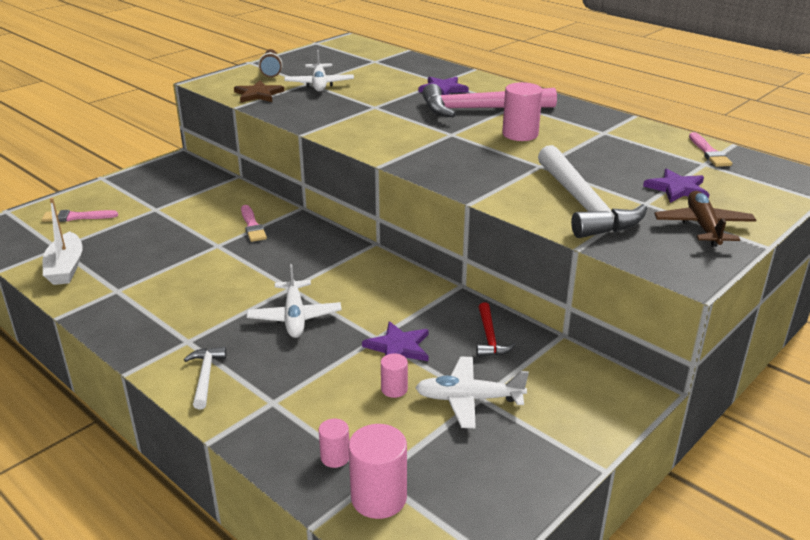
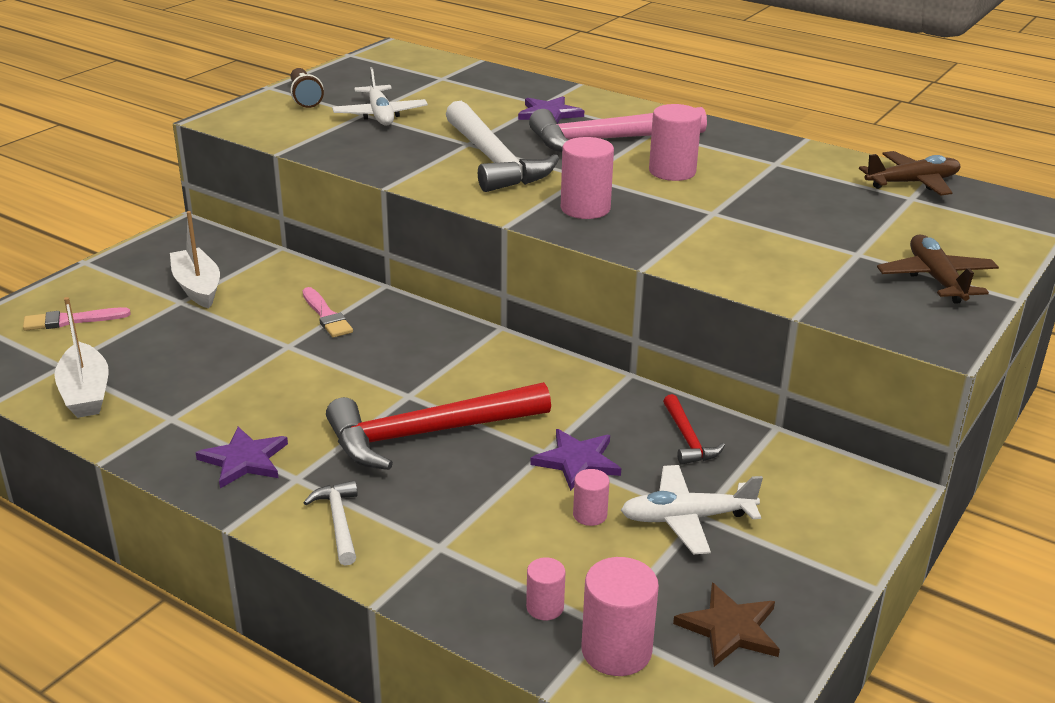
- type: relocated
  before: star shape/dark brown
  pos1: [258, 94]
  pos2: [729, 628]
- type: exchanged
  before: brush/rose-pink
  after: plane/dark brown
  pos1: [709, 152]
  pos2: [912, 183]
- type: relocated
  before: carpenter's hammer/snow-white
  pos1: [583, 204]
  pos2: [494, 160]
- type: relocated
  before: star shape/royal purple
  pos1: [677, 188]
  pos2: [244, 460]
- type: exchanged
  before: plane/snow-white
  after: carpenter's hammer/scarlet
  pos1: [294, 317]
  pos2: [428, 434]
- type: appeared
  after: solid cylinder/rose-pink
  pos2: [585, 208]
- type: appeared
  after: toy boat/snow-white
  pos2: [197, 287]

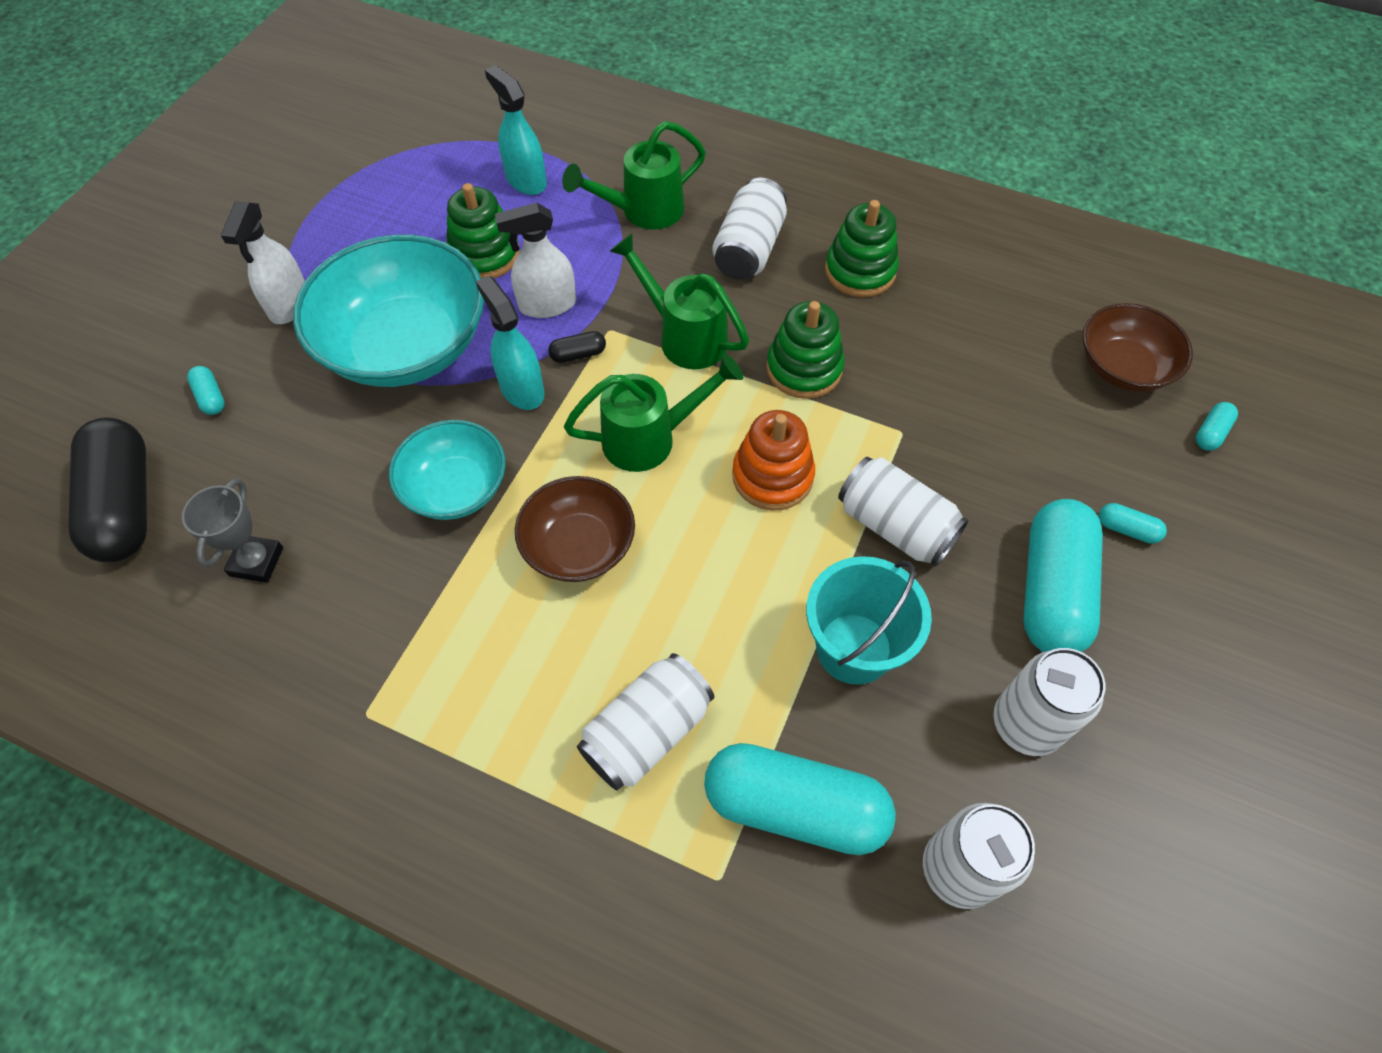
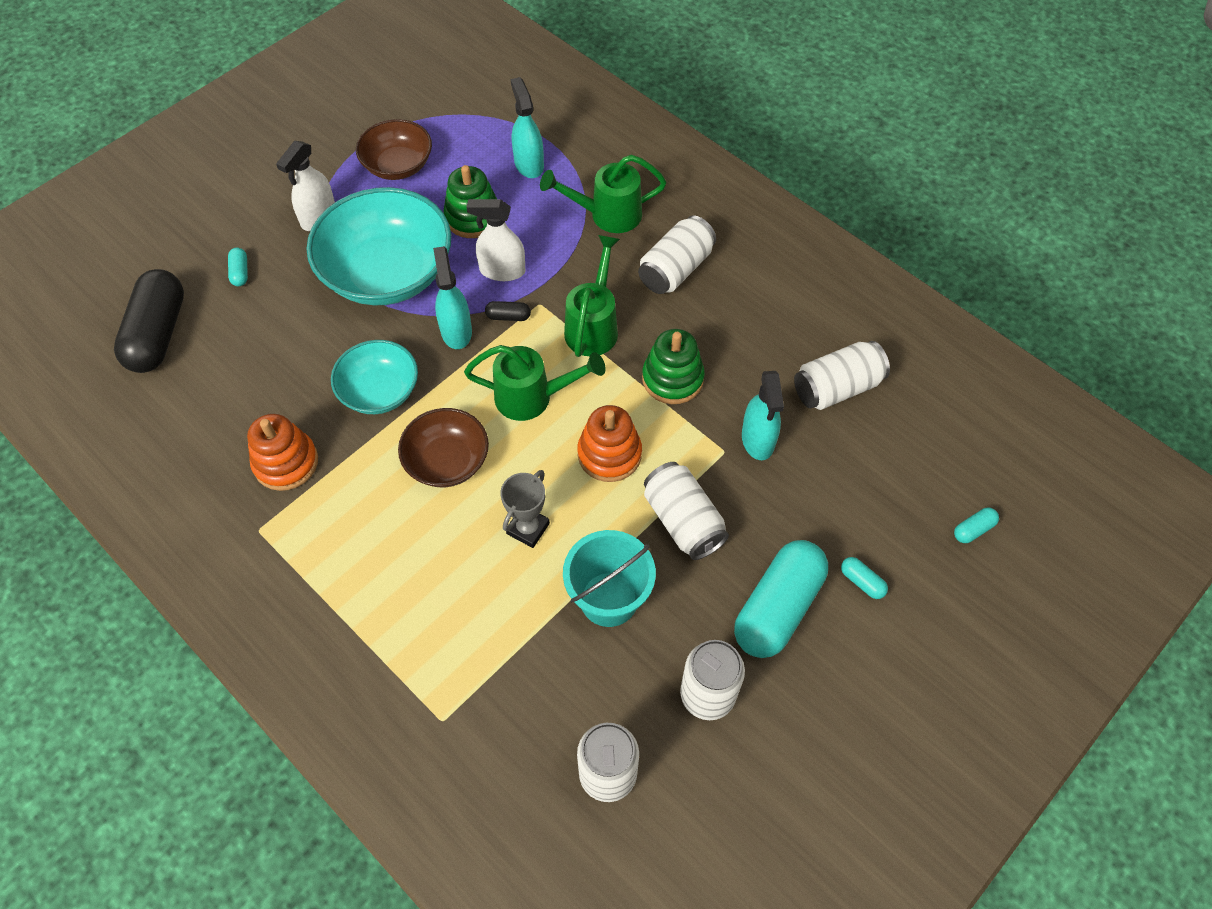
- type: missing
  before: stacking rings/green
  pos1: [860, 271]
- type: spun
  before: watering can/green
  pos1: [684, 336]
  pos2: [593, 326]
  turn: 45
- type: relocated
  before: bowl/dark brown
  pos1: [1122, 367]
  pos2: [398, 165]
- type: relocated
  before: prize cup/grey
  pos1: [256, 561]
  pos2: [528, 528]
- type: relocated
  before: soda can/snow-white
  pos1: [647, 732]
  pos2: [836, 388]
- type: missing
  before: pill shape/aqua
  pos1: [794, 807]
- type: appeared
  after: spray bottle/aqua
  pos2: [758, 440]
- type: appeared
  after: stacking rings/bright orange
  pos2: [286, 462]

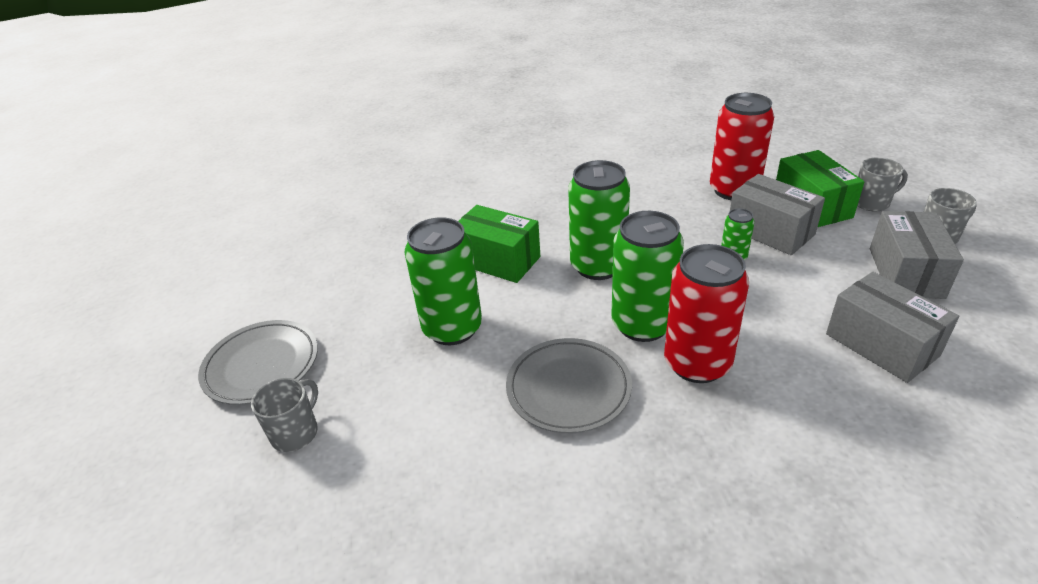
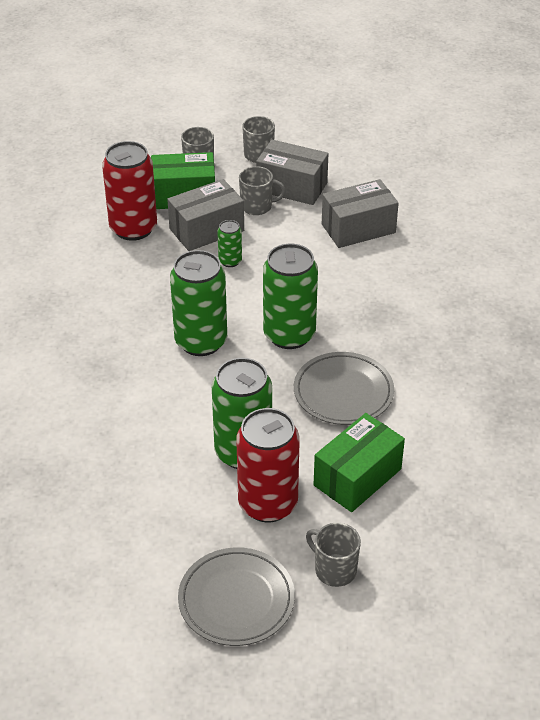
- type: relocated
  before: parcel/green
  pos1: [498, 260]
  pos2: [357, 477]
- type: relocated
  before: soda can/scarlet
  pos1: [697, 363]
  pos2: [268, 504]
- type: appeared
  after: tea mug/grey
  pos2: [257, 206]

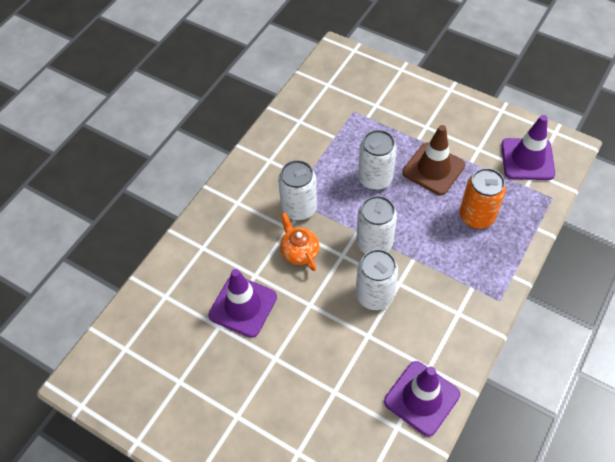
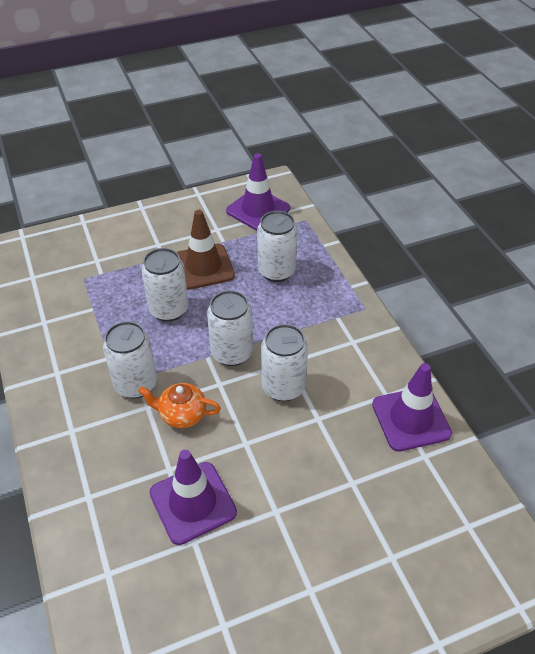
- type: colour
  before: soda can/bright orange
  after: soda can/snow-white
  pos1: [476, 216]
  pos2: [276, 271]

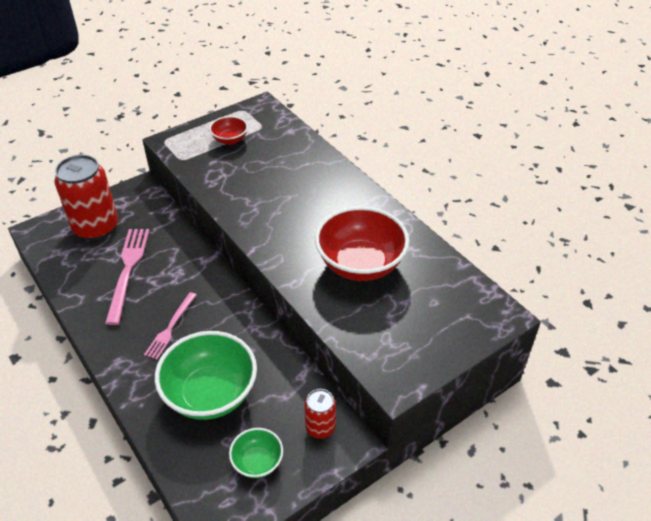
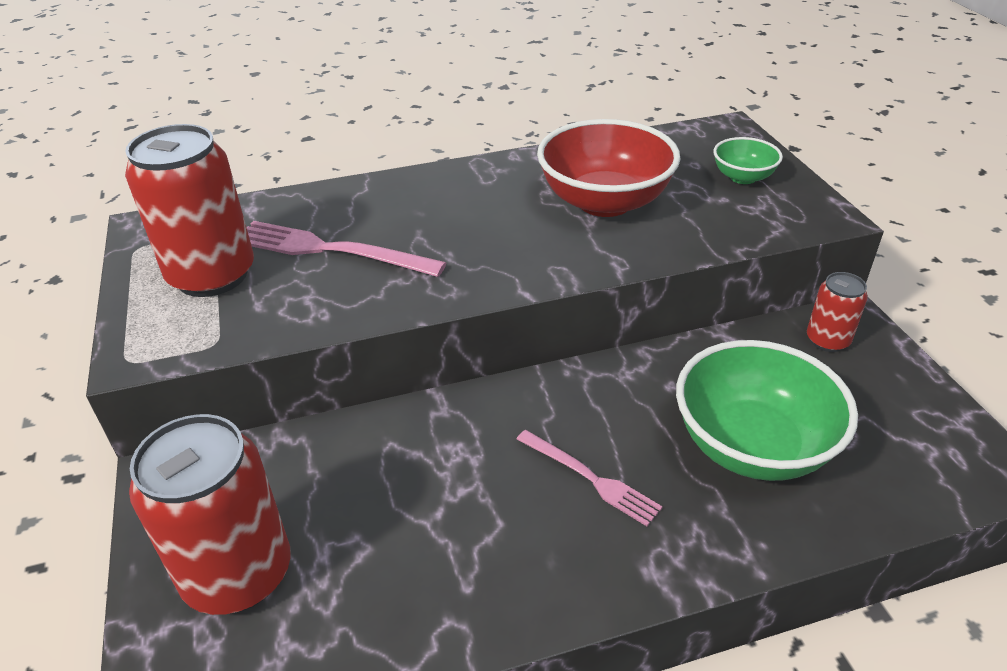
- type: exchanged
  before: bowl/scarlet
  after: soda can/scarlet
  pos1: [230, 140]
  pos2: [212, 275]
- type: relocated
  before: dinner fork/rose-pink
  pos1: [128, 270]
  pos2: [331, 250]
- type: relocated
  before: bowl/green
  pos1: [257, 462]
  pos2: [743, 177]

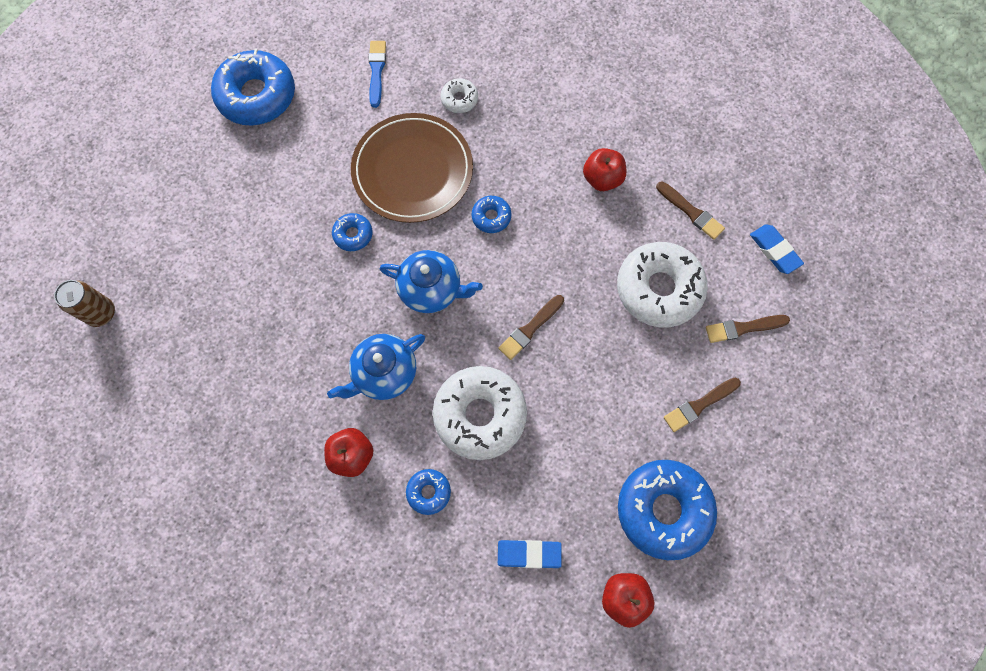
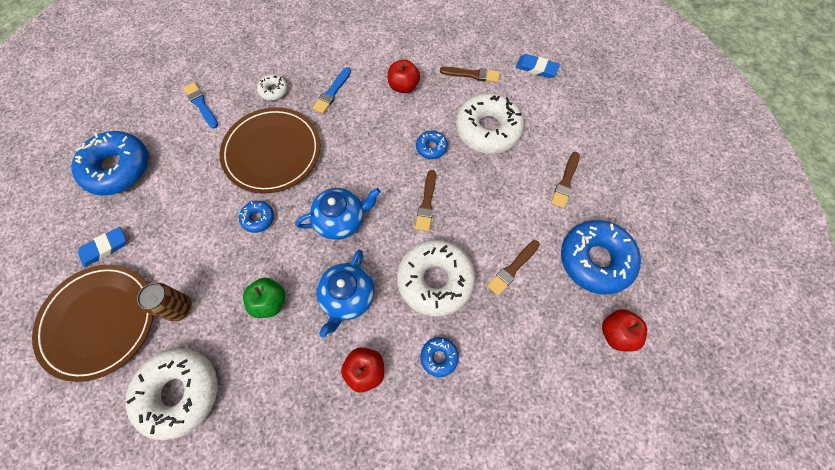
- type: relocated
  before: glazed donut/blue
  pos1: [491, 217]
  pos2: [431, 147]
- type: relocated
  before: soda can/dark brown
  pos1: [101, 313]
  pos2: [179, 308]
- type: relocated
  before: brush/dark brown
  pos1: [743, 328]
  pos2: [512, 269]
- type: relocated
  before: gum eraser/blue
  pos1: [529, 554]
  pos2: [105, 248]
- type: appeared
  after: brush/blue
  pos2: [332, 92]
- type: appeared
  after: flat dish/dark brown
  pos2: [99, 321]
- type: appeared
  after: apple fruit/green
  pos2: [269, 302]
- type: appeared
  after: glazed donut/snow-white
  pos2: [179, 393]

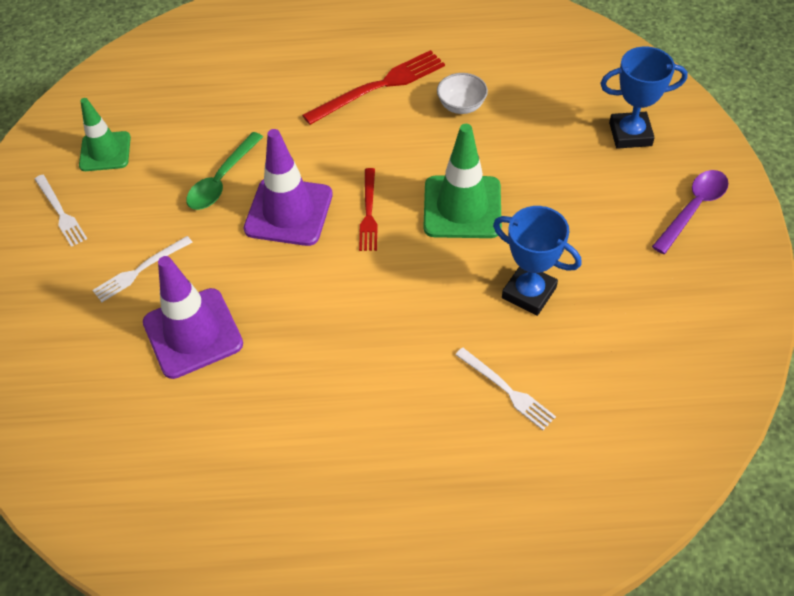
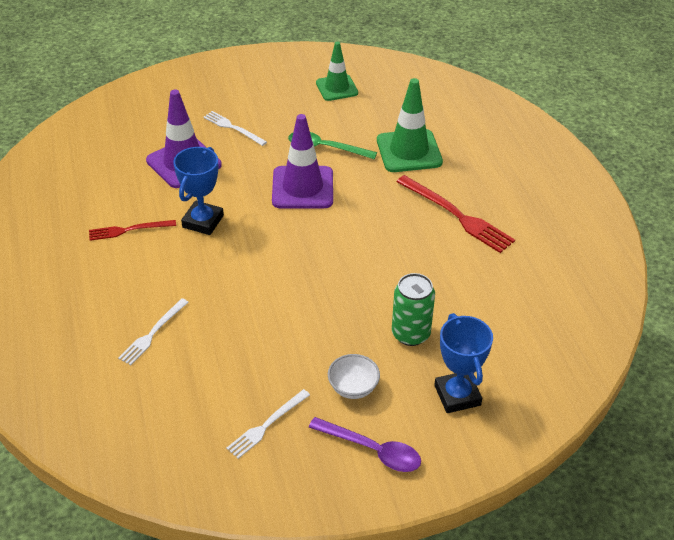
- type: relocated
  before: bowl/snow-white
  pos1: [461, 106]
  pos2: [353, 388]
- type: relocated
  before: traffic cone/green
  pos1: [462, 207]
  pos2: [409, 151]
- type: relocated
  before: dinner fork/scarlet
  pos1: [369, 212]
  pos2: [129, 230]
- type: relocated
  before: dinner fork/snow-white
  pos1: [60, 212]
  pos2: [267, 425]
- type: relocated
  before: prize cup/blue
  pos1: [529, 293]
  pos2: [203, 221]
- type: appeared
  after: soda can/green
  pos2: [410, 334]

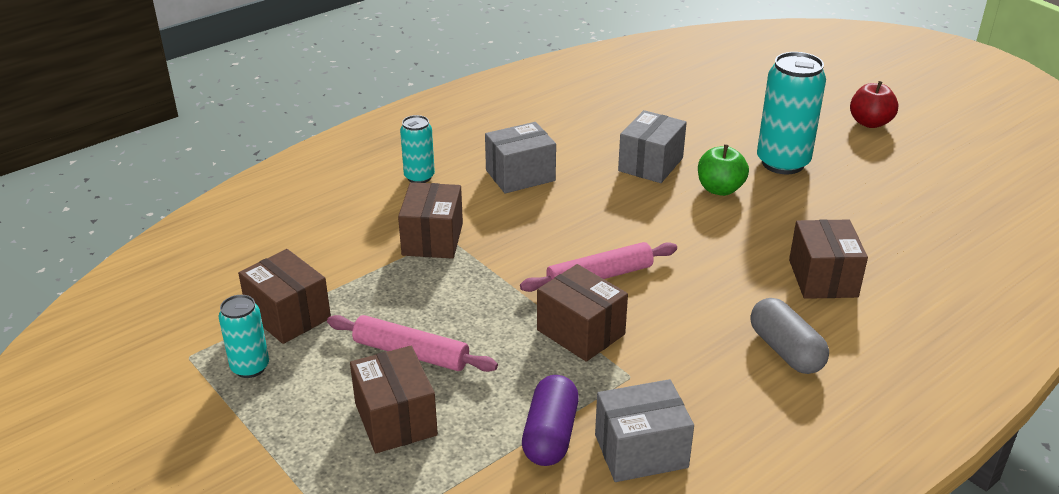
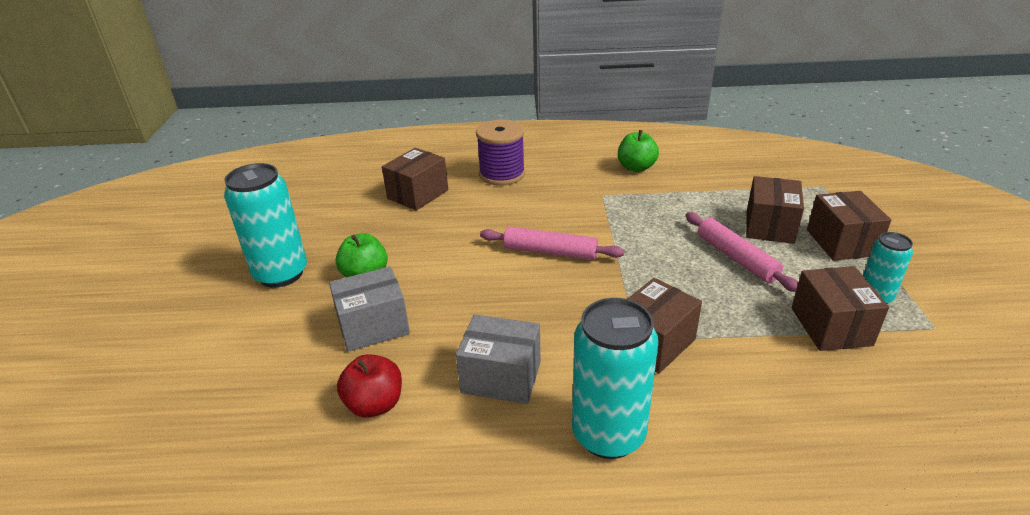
- type: relocated
  before: apple fruit/scarlet
  pos1: [870, 123]
  pos2: [375, 404]
- type: size
  before: soda can/aqua
  pos1: [419, 177]
  pos2: [608, 434]
  scale: 1.78
- type: relocated
  before: parcel/dark brown
  pos1: [581, 332]
  pos2: [841, 242]
- type: exchanged
  before: pill shape/grey
  after: bobbin/royal purple
  pos1: [785, 351]
  pos2: [502, 174]
- type: missing
  before: pill shape/royal purple
  pos1: [550, 435]
- type: exchanged
  before: parcel/grey
  after: apple fruit/green
  pos1: [641, 451]
  pos2: [636, 167]

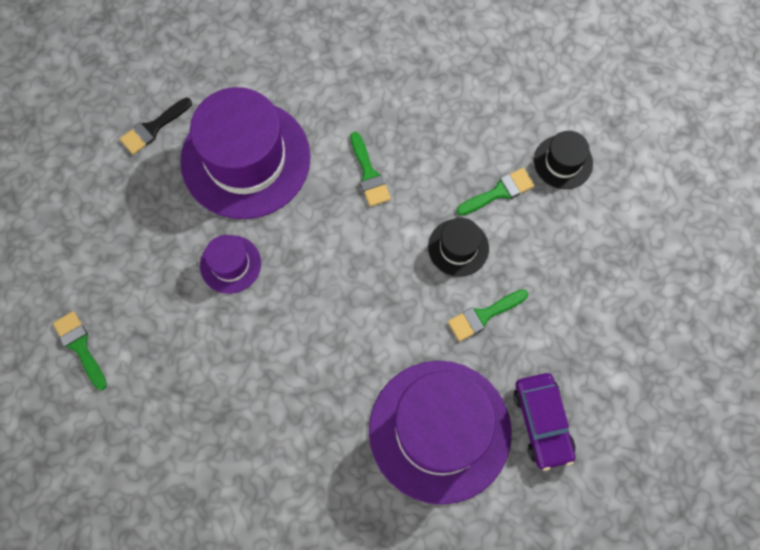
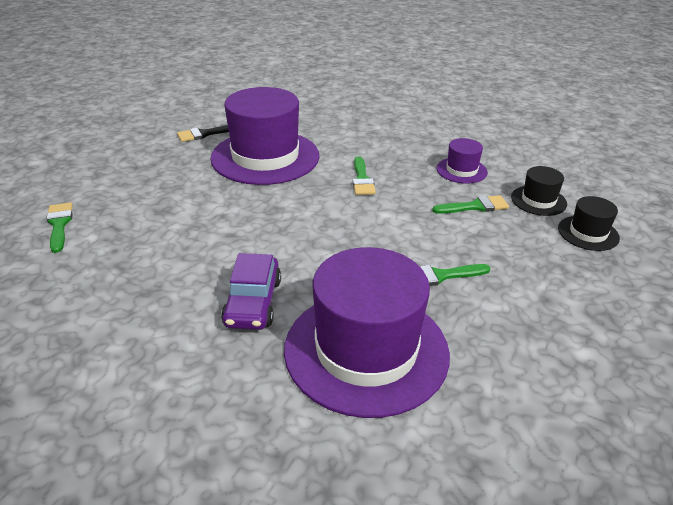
- type: relocated
  before: tall hat/black
  pos1: [458, 247]
  pos2: [588, 233]
- type: relocated
  before: tall hat/royal purple
  pos1: [230, 264]
  pos2: [461, 170]
- type: relocated
  before: toy car/royal purple
  pos1: [542, 422]
  pos2: [253, 302]

